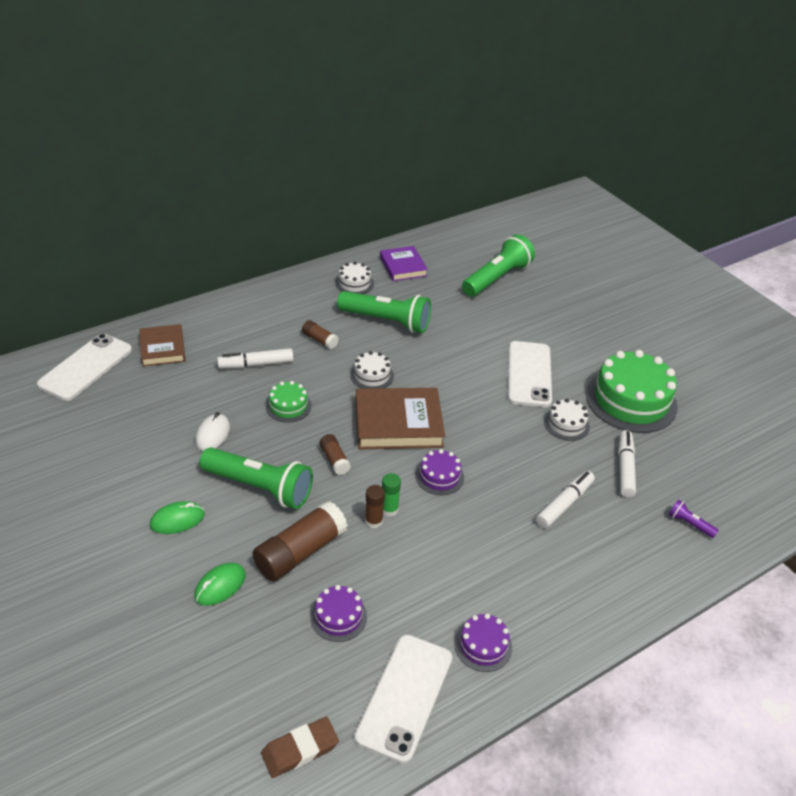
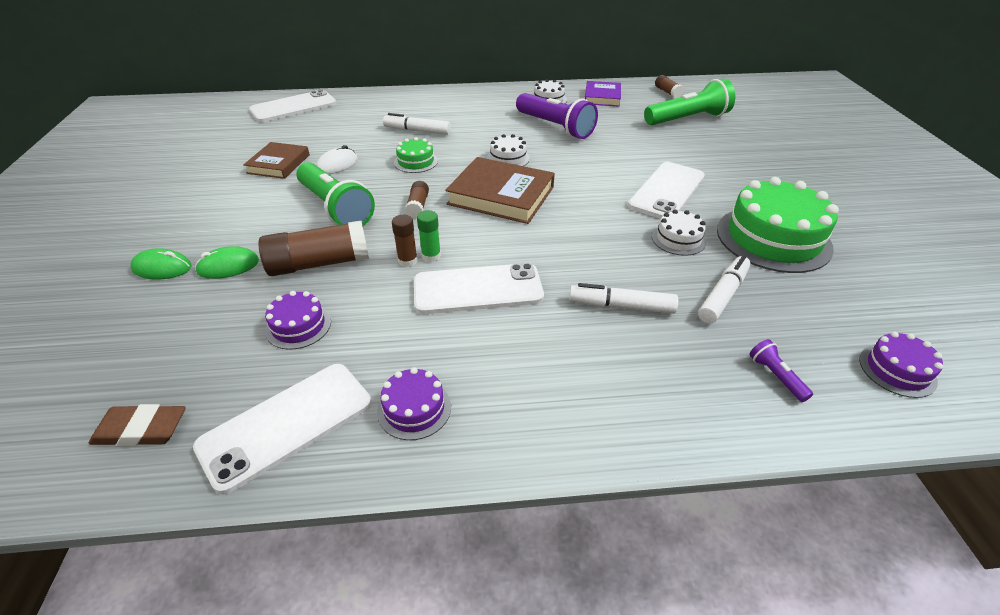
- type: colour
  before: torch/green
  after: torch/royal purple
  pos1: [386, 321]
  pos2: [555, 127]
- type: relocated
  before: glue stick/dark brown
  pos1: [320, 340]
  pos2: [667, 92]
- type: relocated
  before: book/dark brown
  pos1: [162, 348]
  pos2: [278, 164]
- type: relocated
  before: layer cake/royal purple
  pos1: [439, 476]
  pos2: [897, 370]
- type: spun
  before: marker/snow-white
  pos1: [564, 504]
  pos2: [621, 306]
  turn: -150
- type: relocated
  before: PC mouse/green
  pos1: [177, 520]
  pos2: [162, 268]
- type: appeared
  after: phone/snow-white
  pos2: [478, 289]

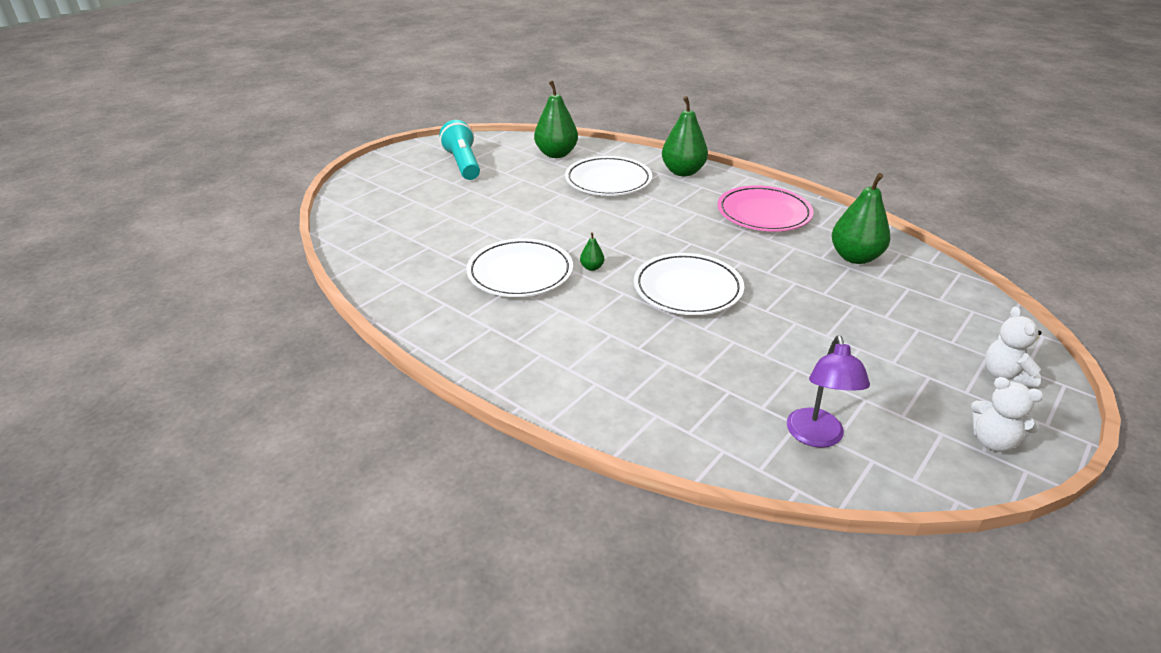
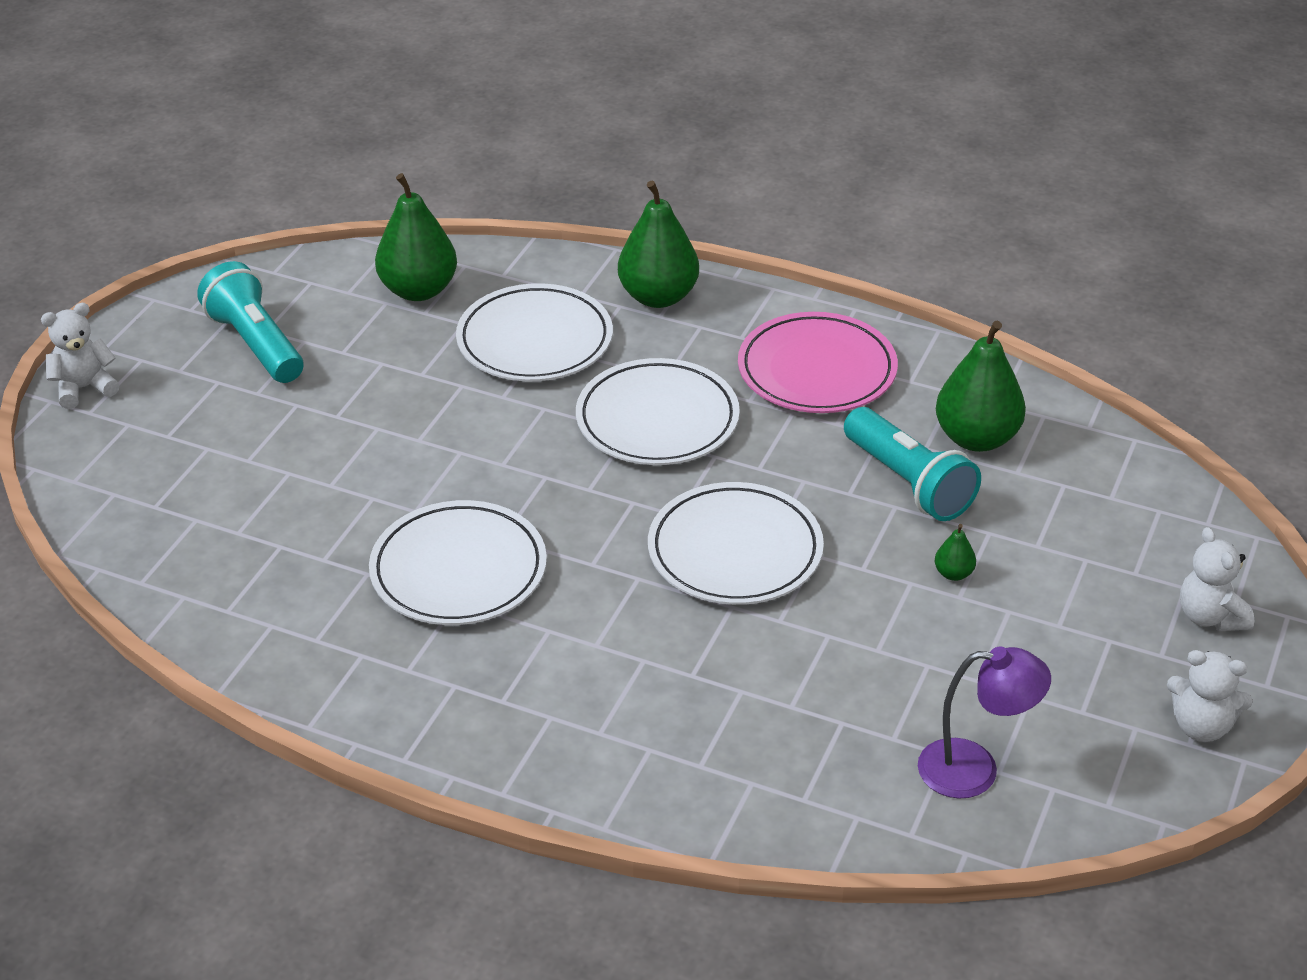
- type: relocated
  before: pear/green
  pos1: [592, 267]
  pos2: [953, 573]
- type: spun
  before: reading lamp/royal purple
  pos1: [816, 437]
  pos2: [975, 769]
  turn: -75
- type: appeared
  after: teddy/snow-white
  pos2: [84, 388]
- type: appeared
  after: flat dish/snow-white
  pos2: [657, 419]
- type: appeared
  after: torch/aqua
  pos2: [908, 482]

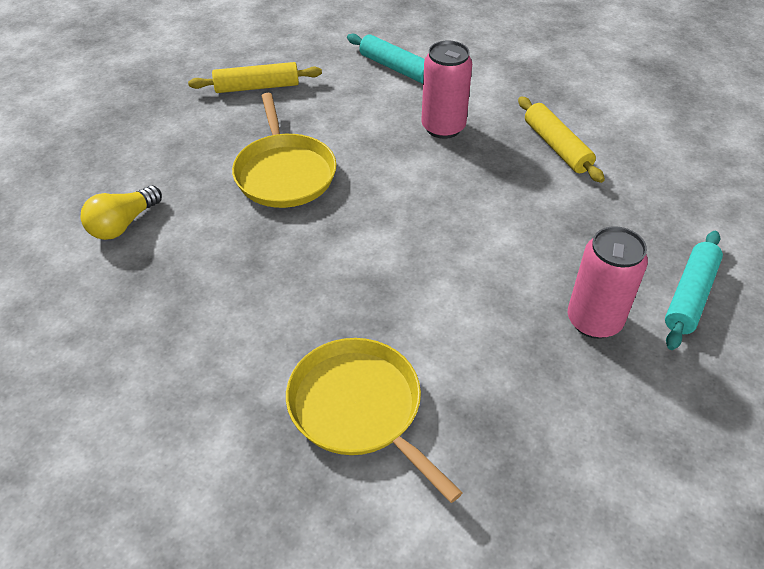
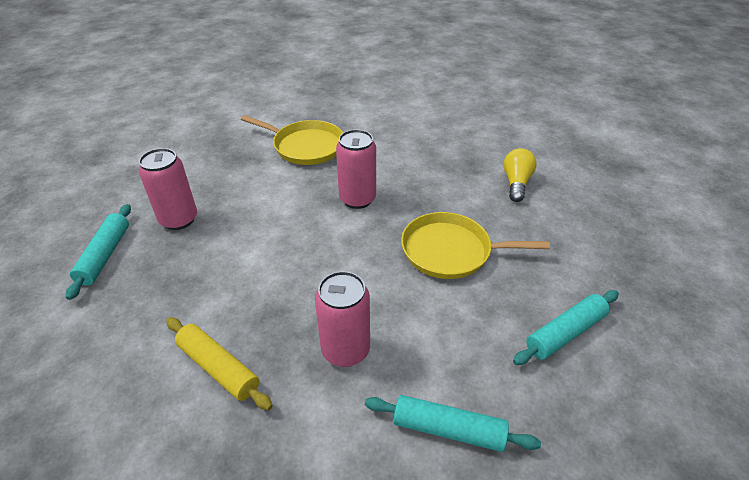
- type: colour
  before: dough roller/yellow
  after: dough roller/aqua
  pos1: [257, 87]
  pos2: [565, 333]
- type: spun
  before: skillet/yellow
  pos1: [284, 173]
  pos2: [451, 251]
  turn: -45
- type: appeared
  after: soda can/rose-pink
  pos2: [357, 199]

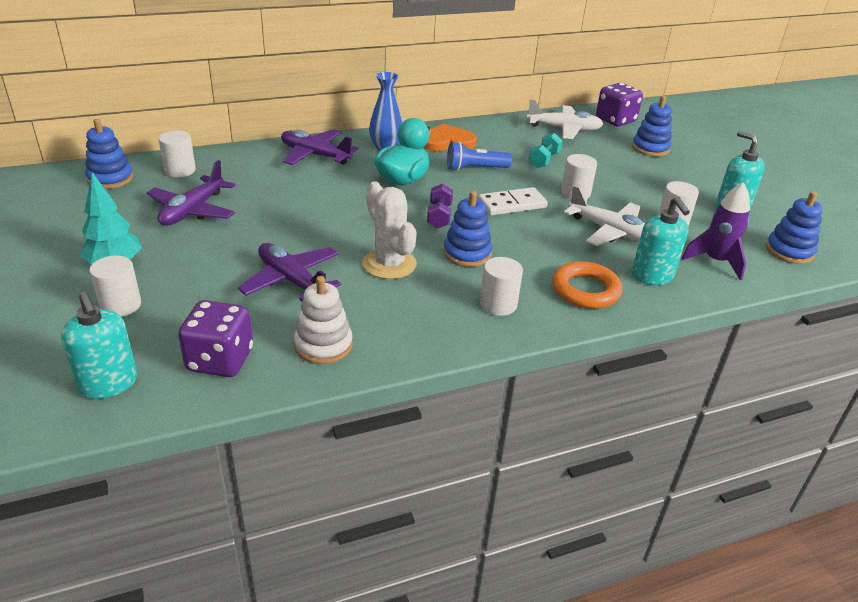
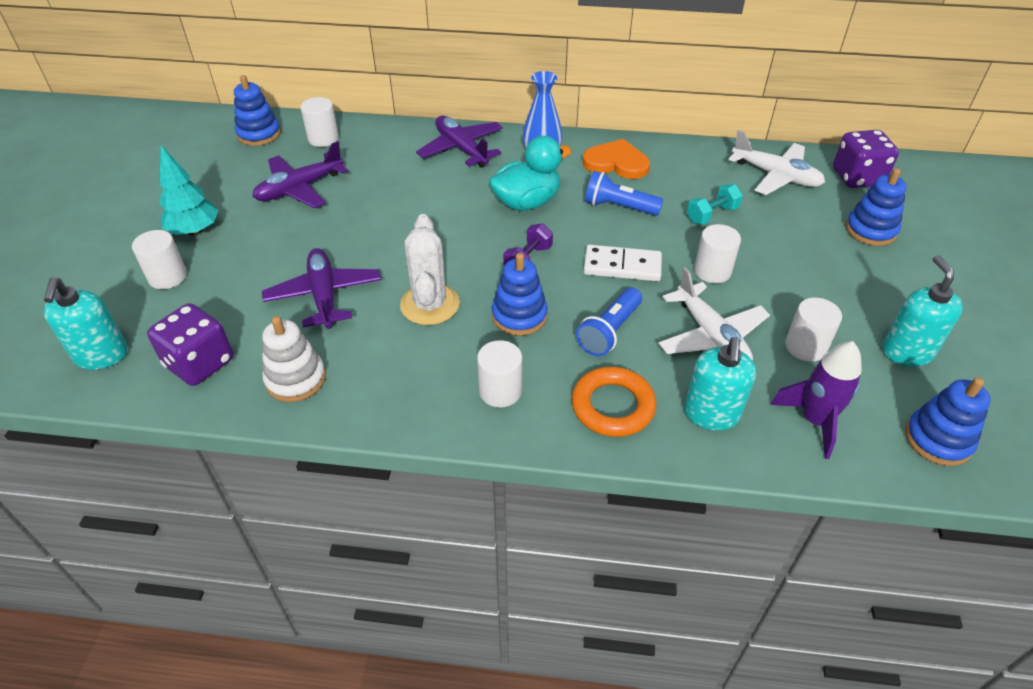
- type: appeared
  after: torch/blue
  pos2: [609, 331]

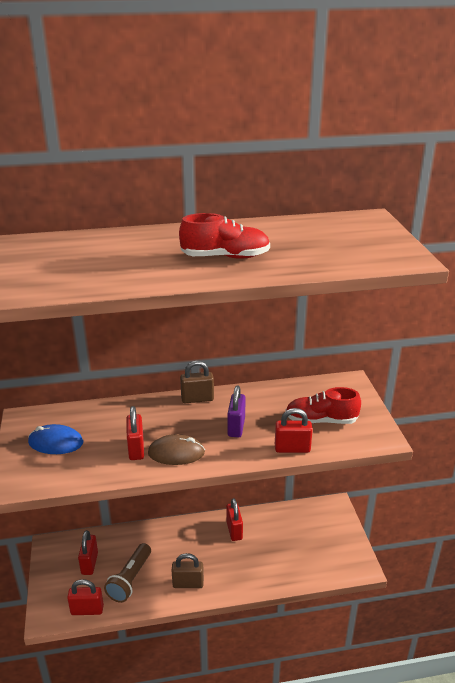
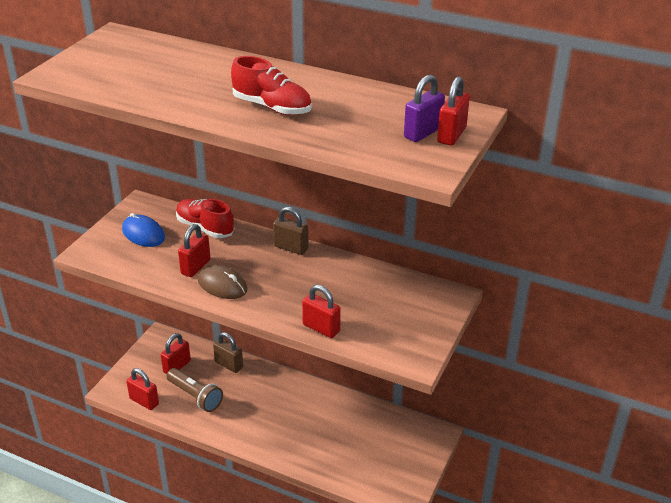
- type: relocated
  before: padlock/royal purple
  pos1: [236, 427]
  pos2: [423, 133]
- type: relocated
  before: sneaker/scarlet
  pos1: [321, 420]
  pos2: [205, 228]
- type: relocated
  before: padlock/scarlet
  pos1: [234, 530]
  pos2: [451, 135]
- type: spun
  before: torch/dark brown
  pos1: [130, 580]
  pos2: [195, 396]
  turn: -105
- type: relocated
  before: padlock/dark brown
  pos1: [188, 583]
  pos2: [229, 365]

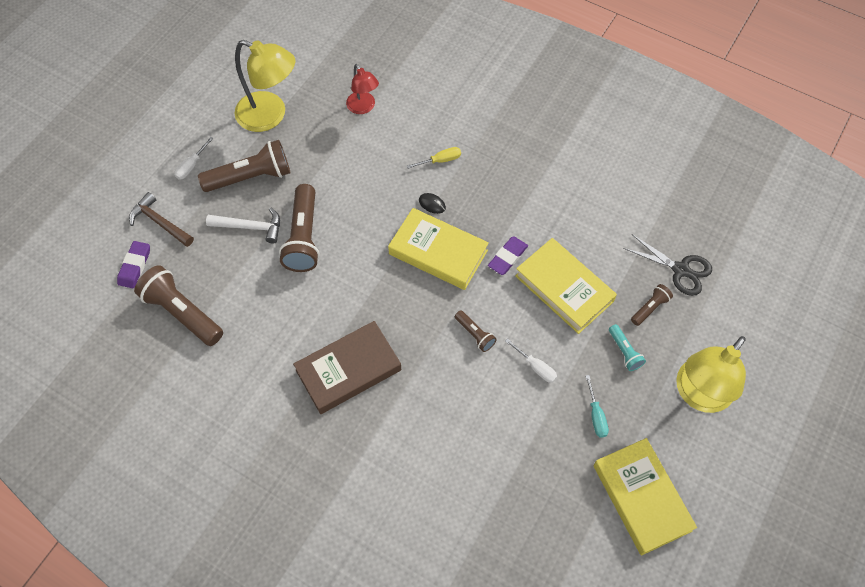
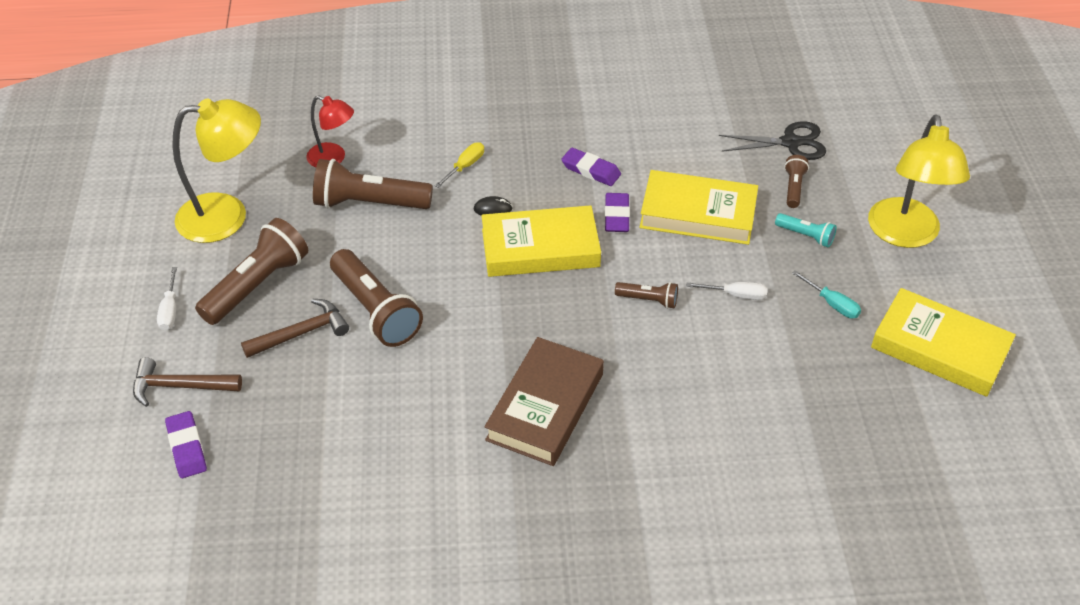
- type: colour
  before: carpenter's hammer/snow-white
  after: carpenter's hammer/dark brown
  pos1: [250, 227]
  pos2: [302, 333]
- type: relocated
  before: torch/dark brown
  pos1: [182, 312]
  pos2: [369, 203]
- type: appeared
  after: gum eraser/royal purple
  pos2: [591, 170]

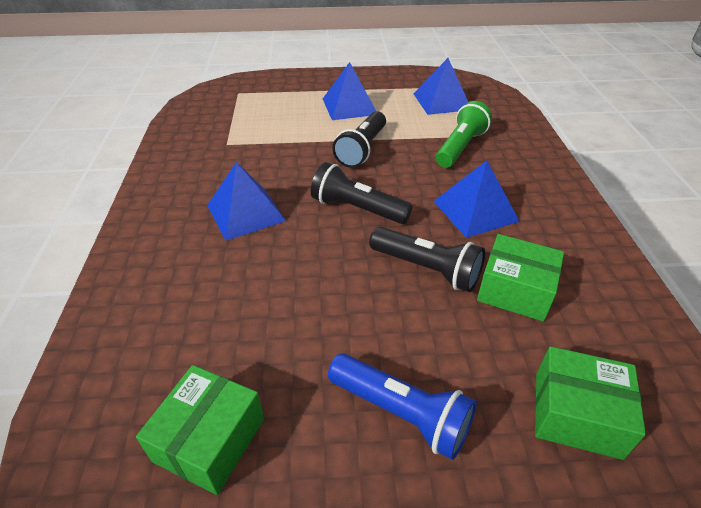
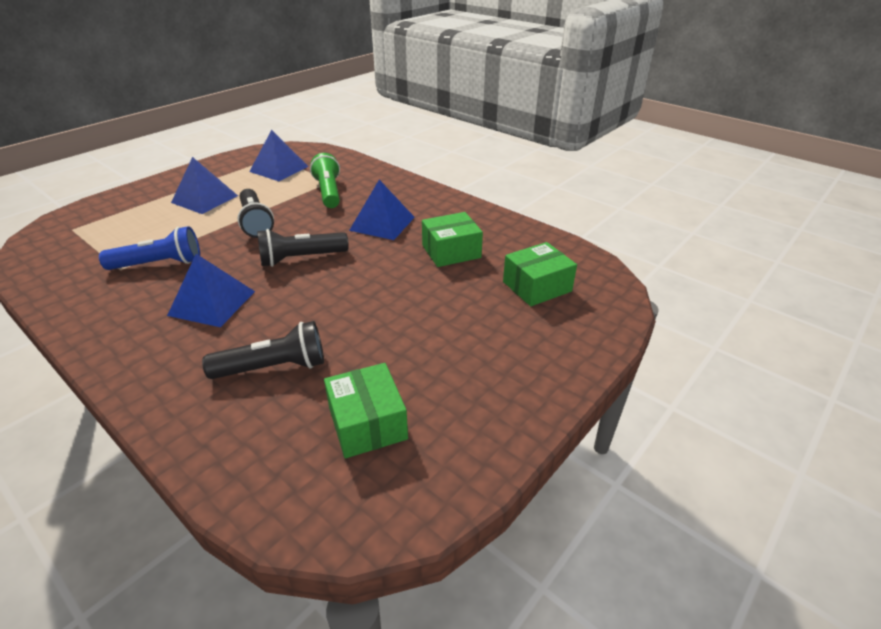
- type: relocated
  before: torch/black
  pos1: [427, 269]
  pos2: [274, 367]
- type: relocated
  before: torch/blue
  pos1: [402, 413]
  pos2: [159, 264]

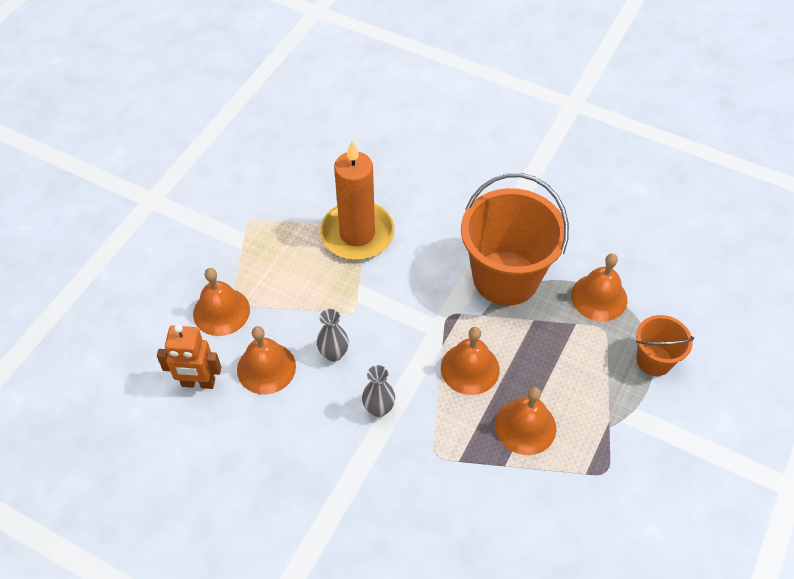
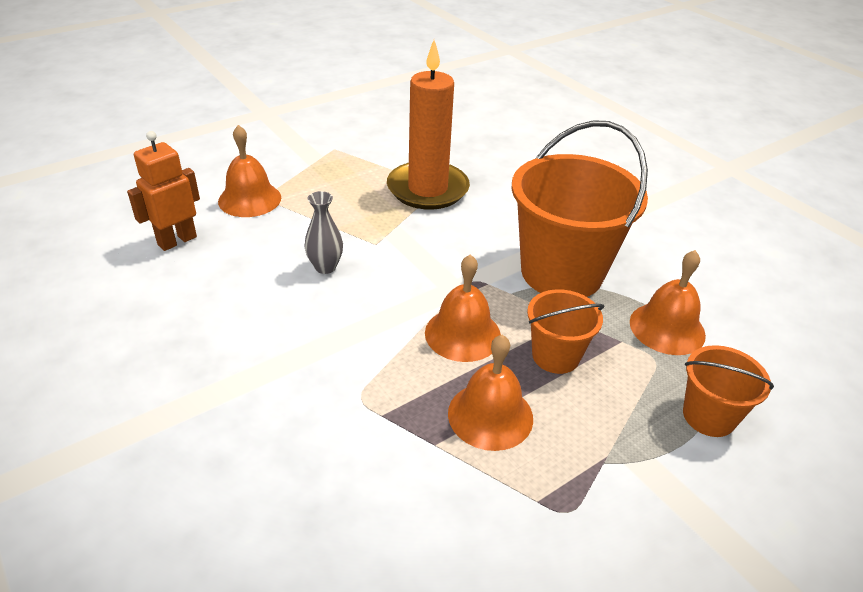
- type: spun
  before: robot figure/bright orange
  pos1: [198, 383]
  pos2: [177, 240]
  turn: 105
- type: missing
  before: hand bell/bright orange
  pos1: [266, 368]
- type: missing
  before: vase/grey
  pos1: [379, 409]
- type: appeared
  after: pail/bright orange
  pos2: [555, 356]

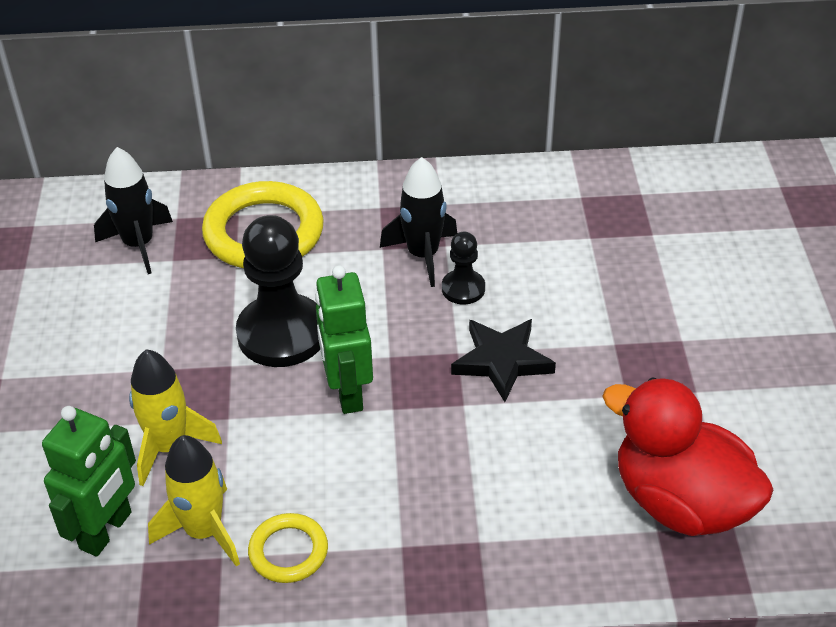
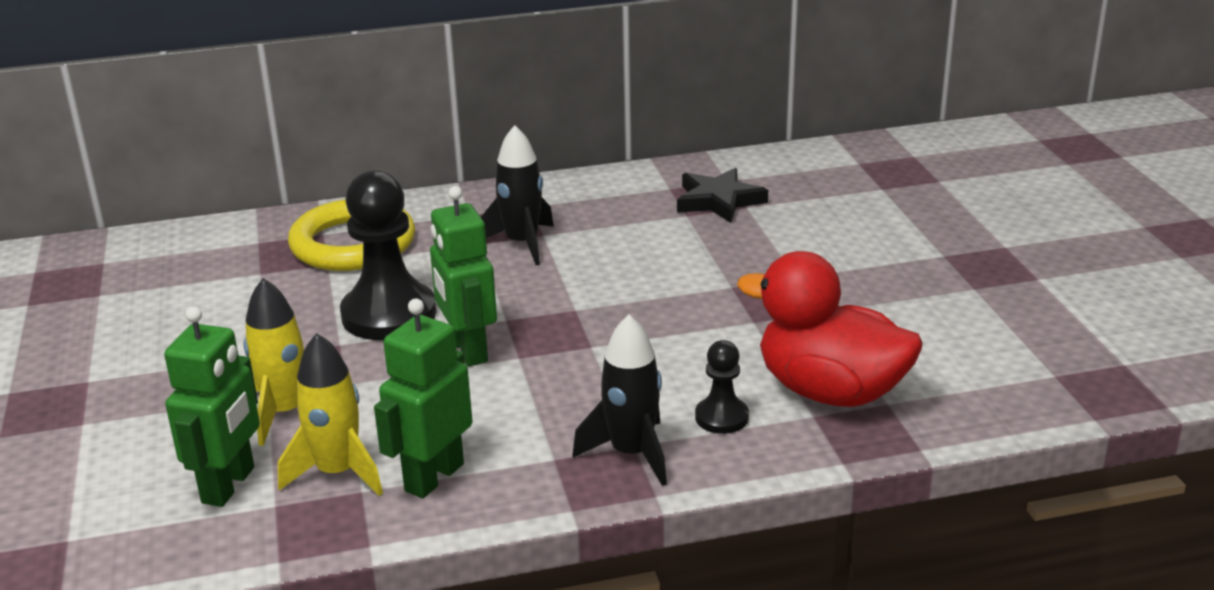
- type: relocated
  before: toy rocket/black
  pos1: [139, 244]
  pos2: [631, 453]
- type: relocated
  before: chess pawn/black
  pos1: [463, 288]
  pos2: [721, 417]
- type: relocated
  before: star shape/black
  pos1: [502, 361]
  pos2: [719, 200]
- type: exchanged
  before: ring/yellow
  after: robot figure/green
  pos1: [288, 551]
  pos2: [433, 477]

